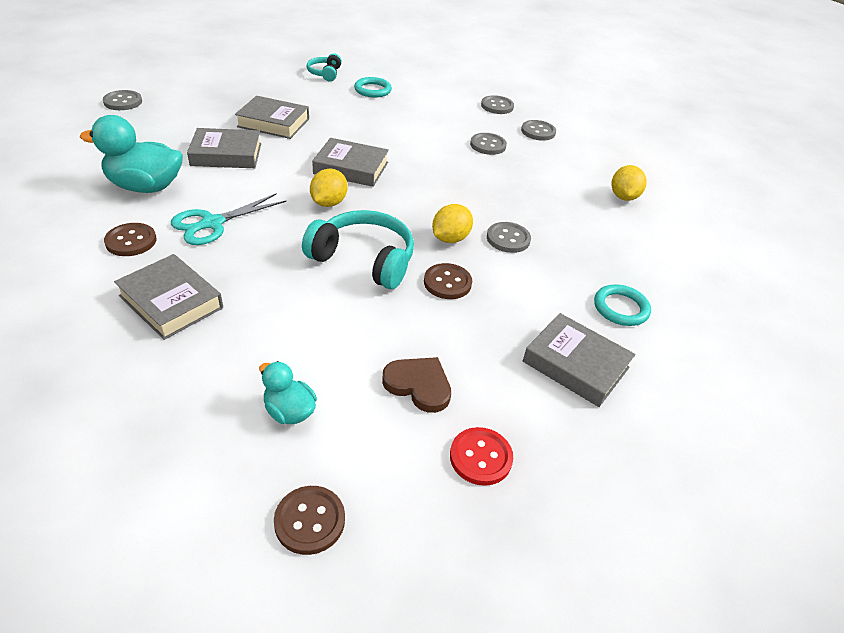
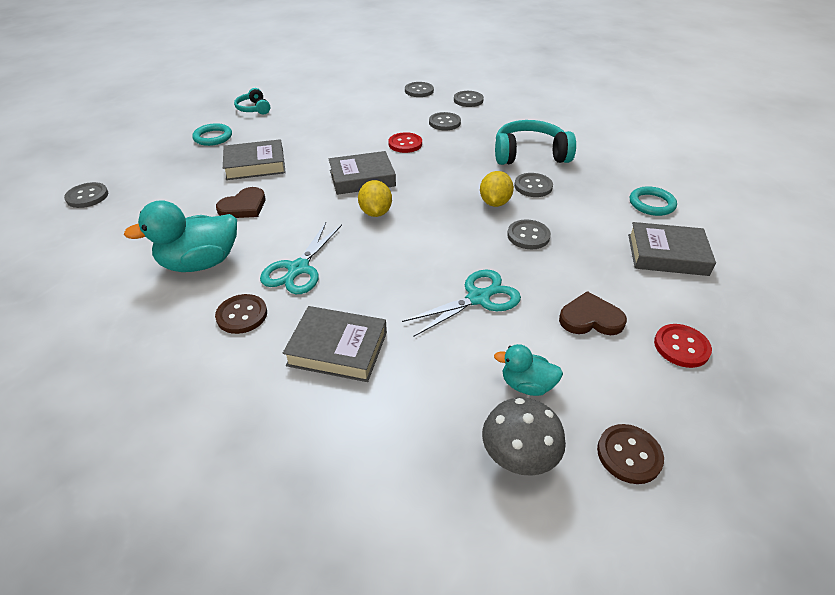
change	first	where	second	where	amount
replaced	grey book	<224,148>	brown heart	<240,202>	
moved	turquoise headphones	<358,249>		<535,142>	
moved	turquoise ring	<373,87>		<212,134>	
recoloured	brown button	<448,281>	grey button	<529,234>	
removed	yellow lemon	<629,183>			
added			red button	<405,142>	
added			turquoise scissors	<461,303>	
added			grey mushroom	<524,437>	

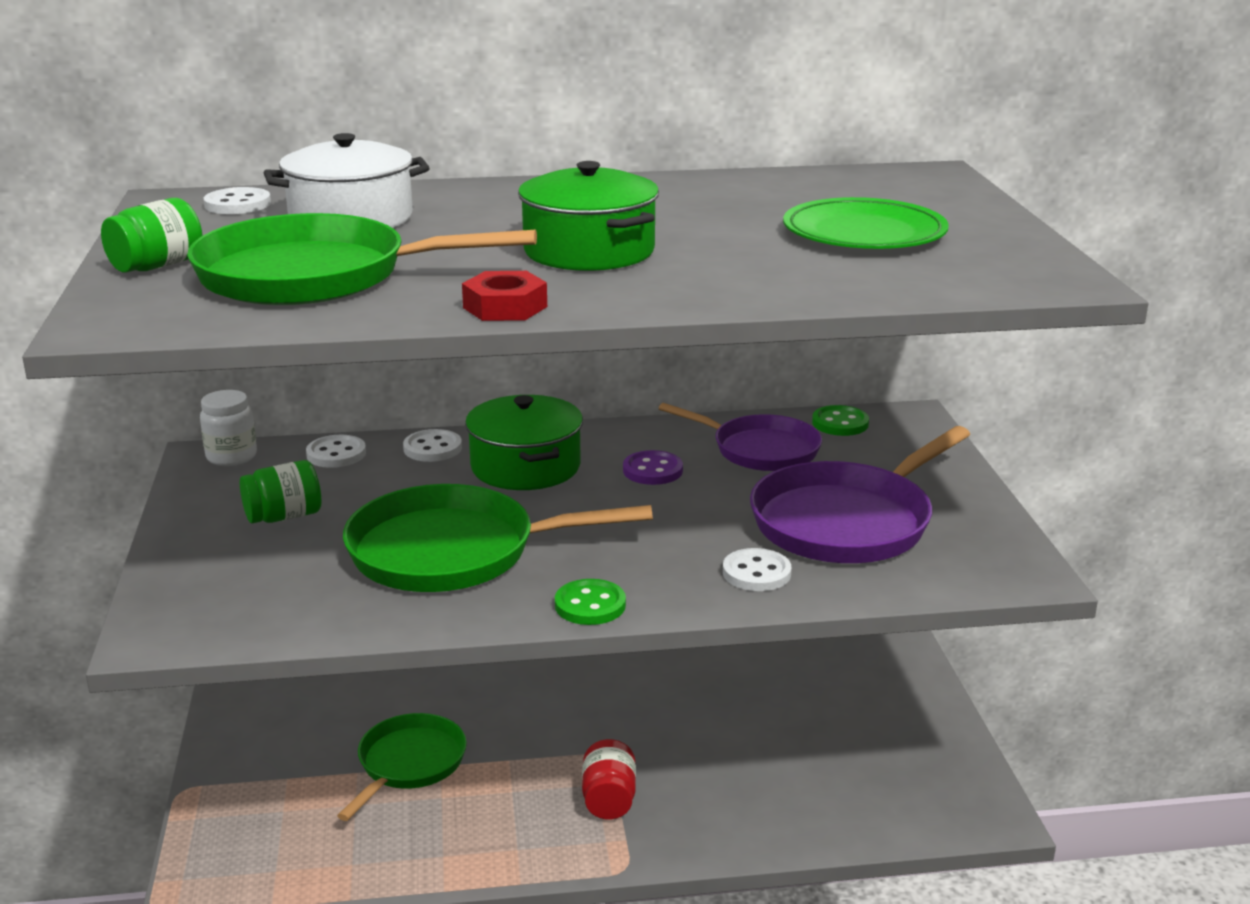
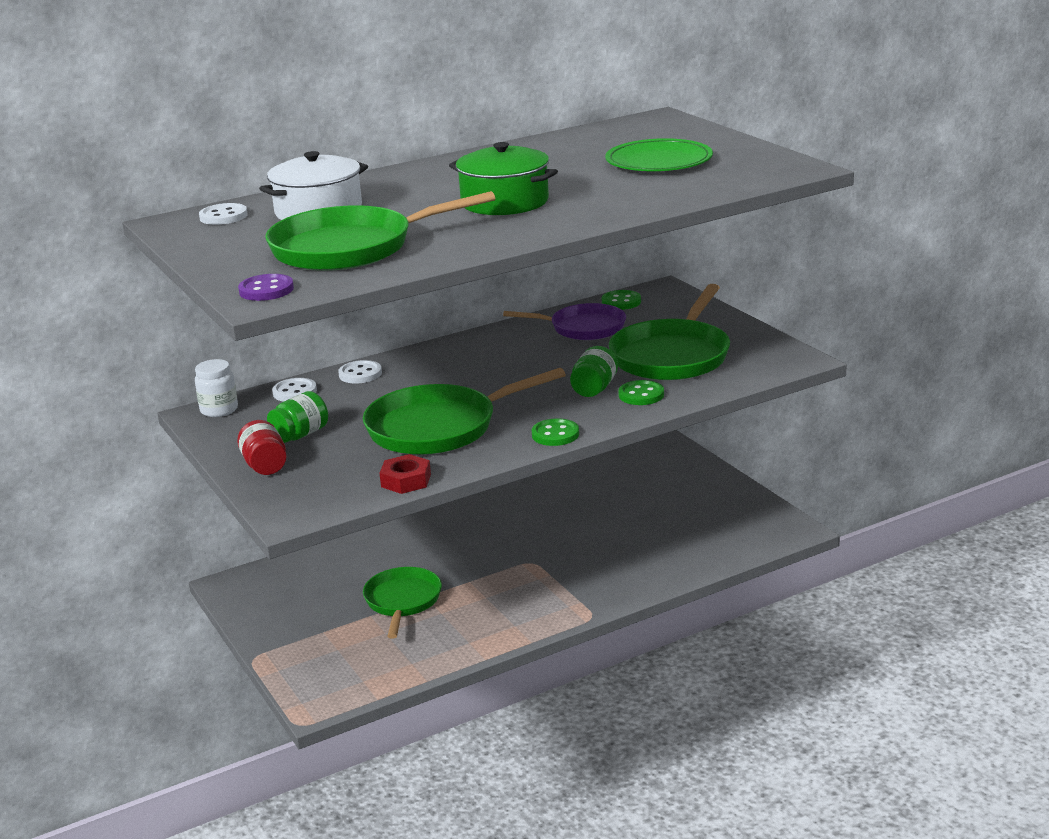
change	first	where	second	where	amount
moved	green jar	<152,235>		<594,371>	
moved	red nut	<504,296>		<405,474>	
removed	green pot	<524,442>			
moved	red jar	<609,779>		<262,447>	
moved	purple button	<653,467>		<266,287>	
recoloured	white button	<757,569>	green button	<641,392>	
recoloured	purple pan	<860,494>	green pan	<669,332>	

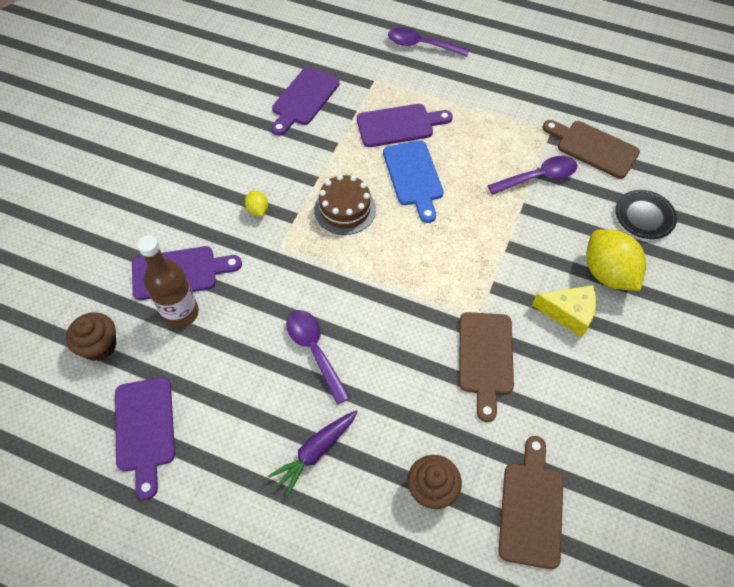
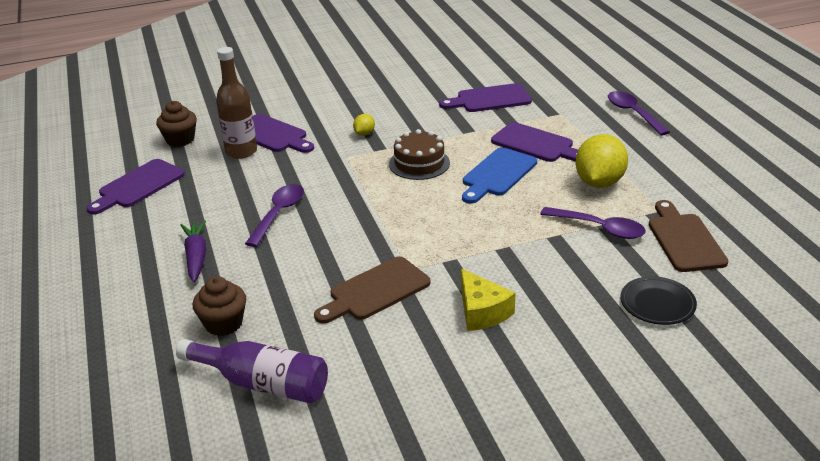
change	first	where	second	where	amount
turned	purple carrot	<313,453>		<193,251>	75 degrees clockwise
replaced	brown cutting board	<531,502>	purple bottle	<252,371>	
moved	yellow lemon	<616,260>		<602,161>	

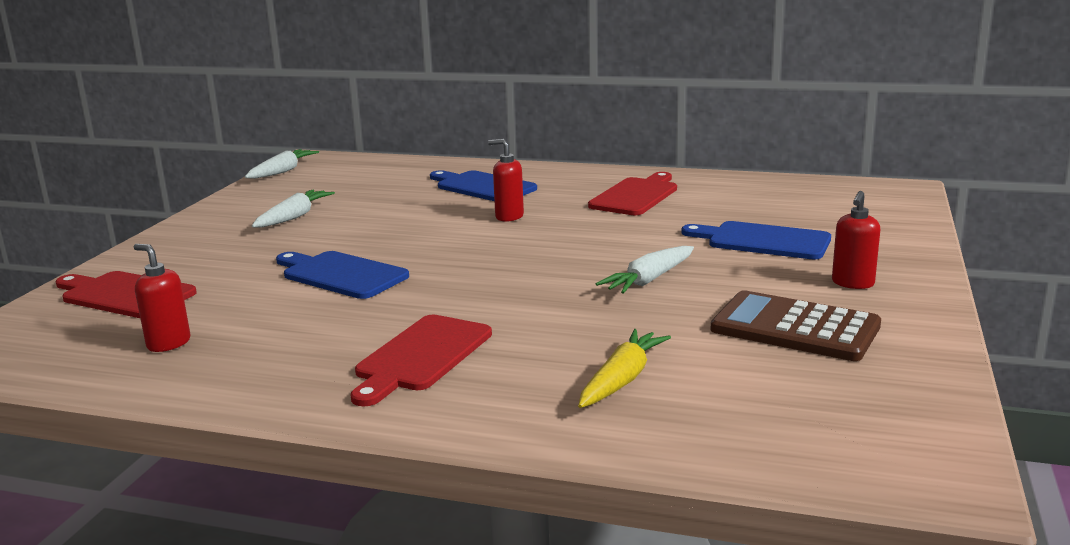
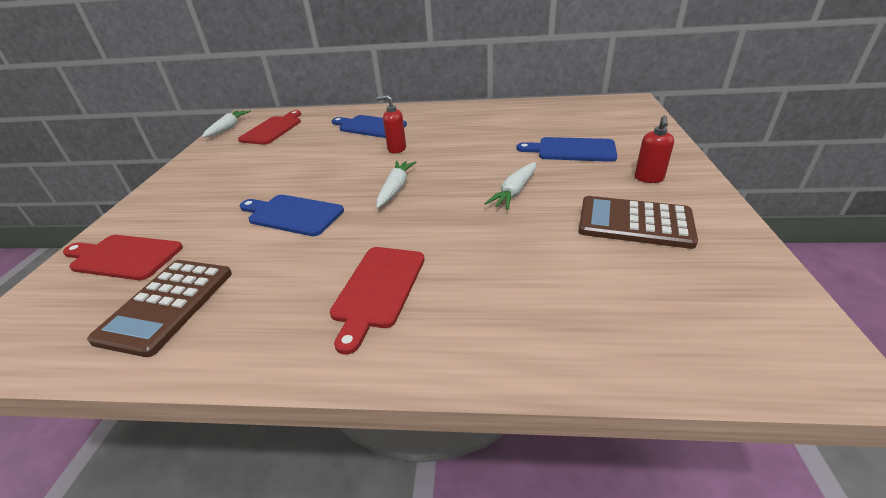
change	first	where	second	where	amount
replaced	red soap dispenser	<162,298>	brown calculator	<159,308>	
moved	white carrot	<293,208>		<396,184>	
removed	yellow carrot	<624,368>			
moved	red cutting board	<632,193>		<269,127>	

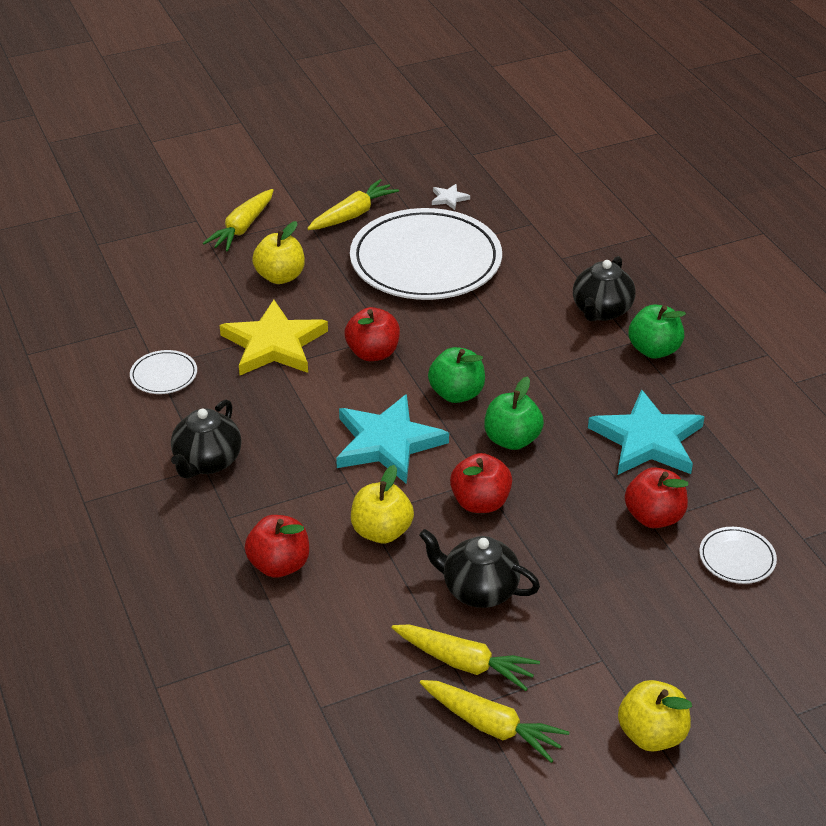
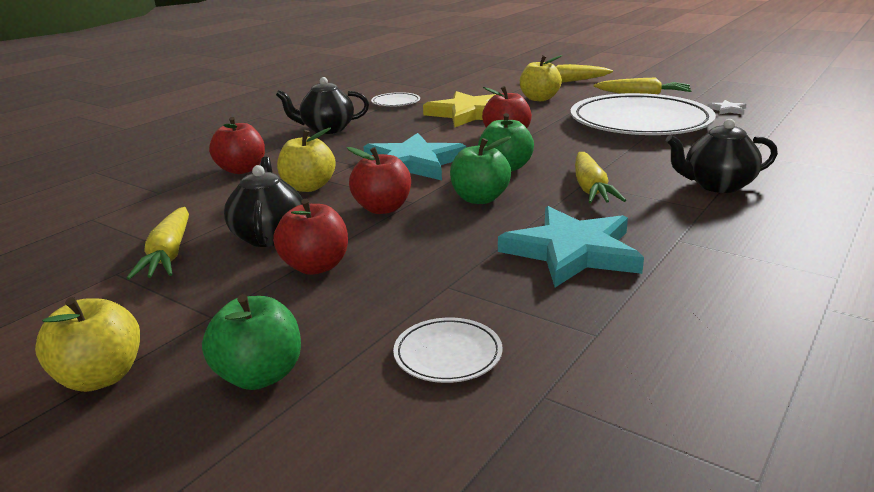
change	first	where	second	where	amount
moved	yellow carrot	<494,721>		<600,177>	
moved	red apple	<656,497>		<310,237>	
moved	green apple	<657,331>		<251,342>	

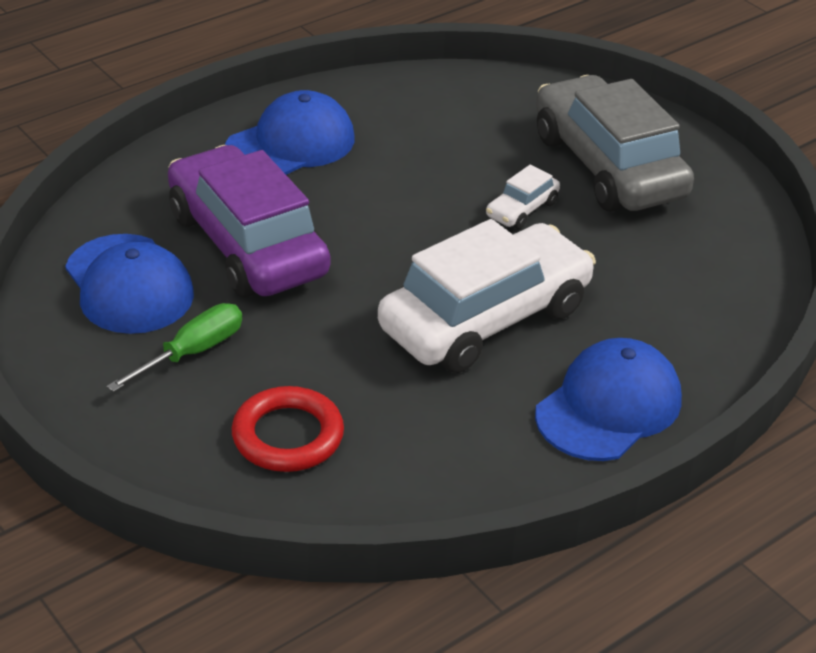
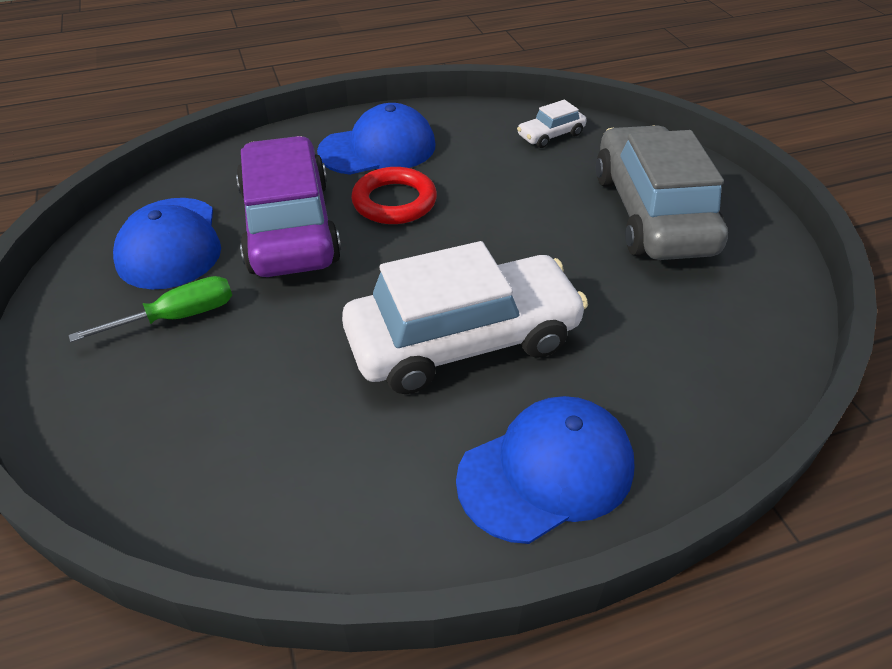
change	first	where	second	where	amount
moved	red ring	<288,429>		<394,195>	
moved	white car	<523,197>		<552,124>	

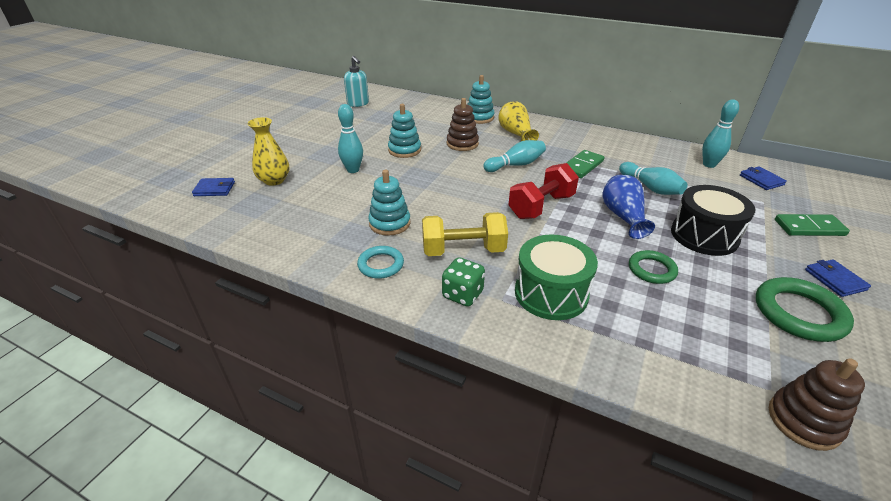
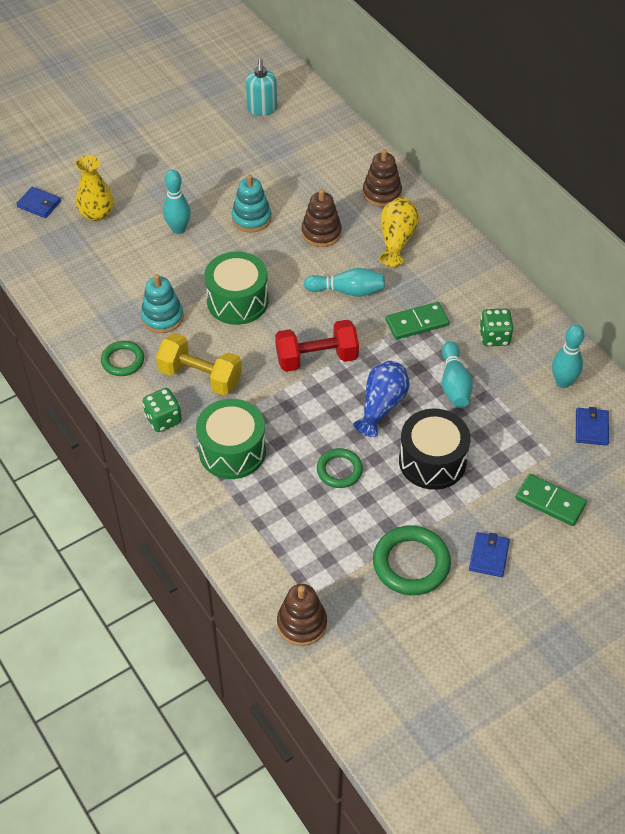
change	first	where	second	where	amount
recoloured	turquoise ring	<380,262>	green ring	<122,358>	
recoloured	turquoise stacking toy	<481,99>	brown stacking toy	<382,178>	
added			green drum	<236,288>	
added			green dice	<496,327>	

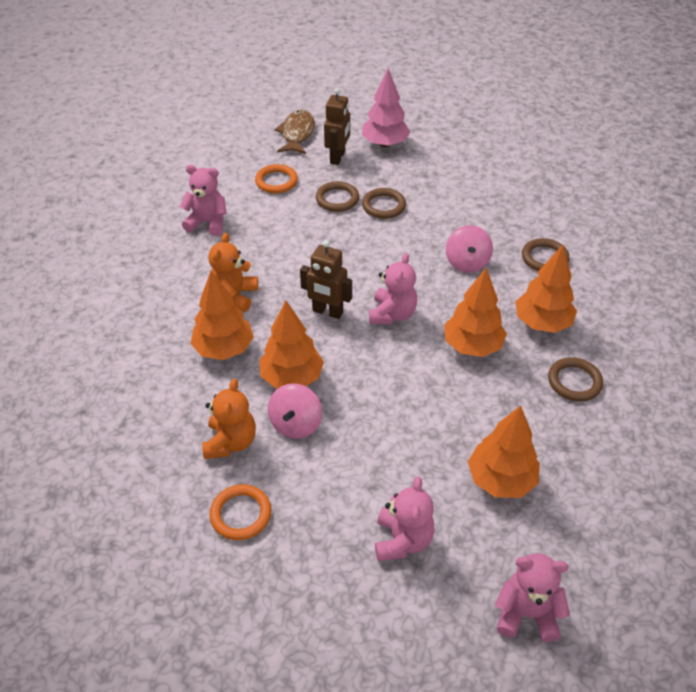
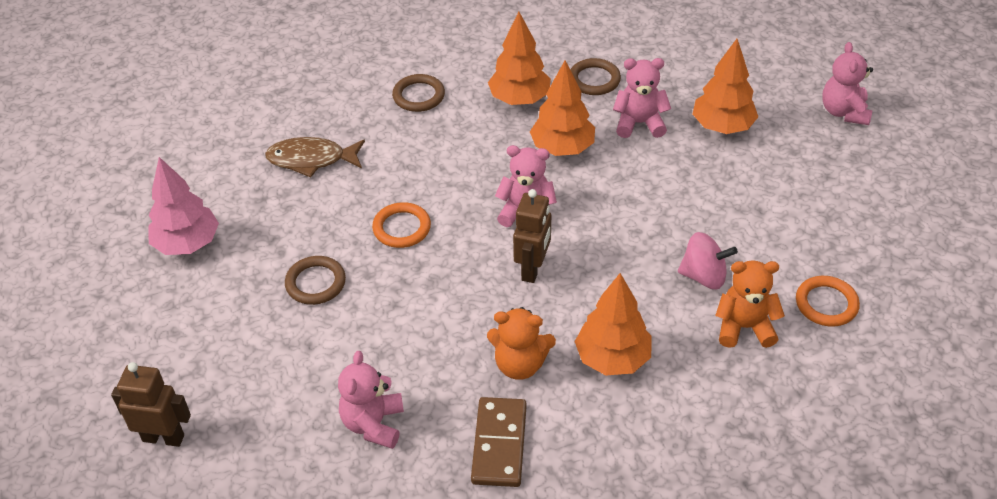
change	first	where	second	where	amount
moved	orange ring	<276,178>		<401,225>	
removed	orange tree	<291,345>			
moved	brown fish	<295,132>		<315,157>	
moved	brown robot	<337,126>		<151,404>	
removed	brown ring	<384,203>			
moved	pink teddy bear	<405,519>		<642,98>	
removed	pink spinning top	<469,249>			
added			brown domino	<499,442>	

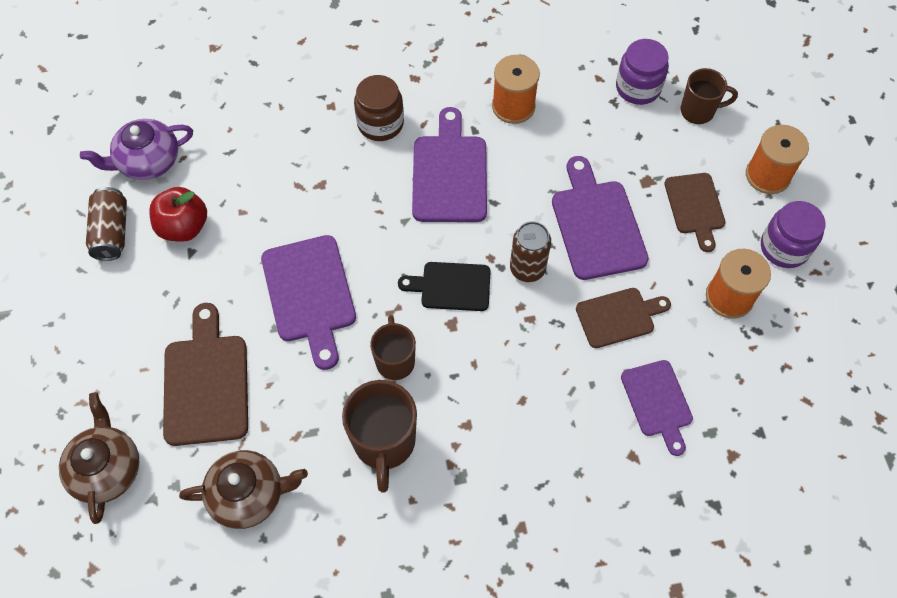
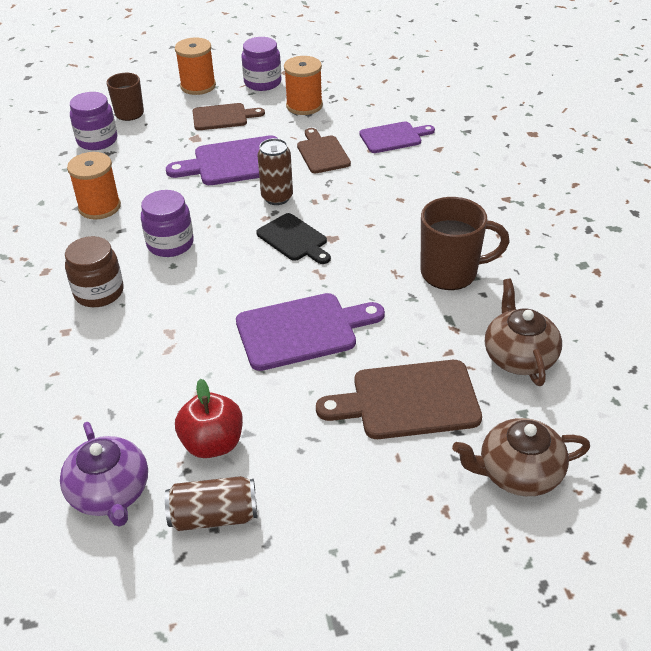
change	first	where	second	where	amount
removed	brown mug	<393,347>			
turned	black cutting board	<444,286>		<293,238>	45 degrees counterclockwise
replaced	purple cutting board	<449,164>	purple jar	<167,223>	

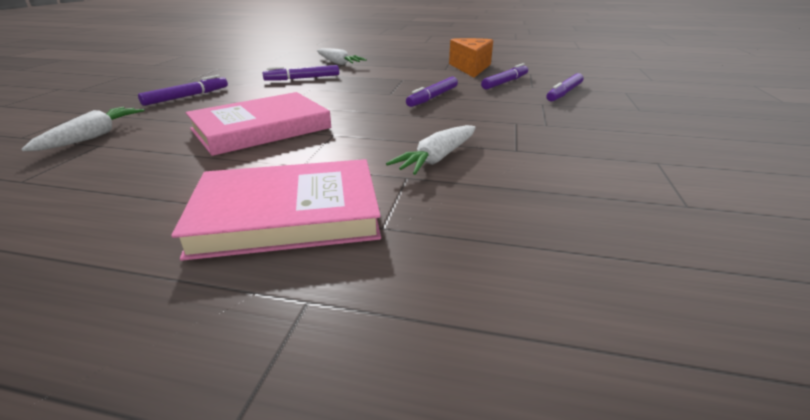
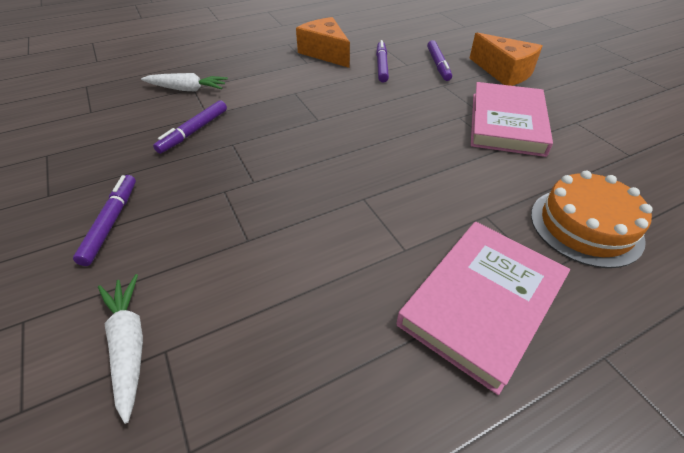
change	first	where	second	where	amount
moved	pink book	<258,124>		<512,119>	
removed	white carrot	<431,150>			
removed	purple marker	<432,92>			
added			orange cheese	<506,59>	
added			orange cake	<591,219>	

